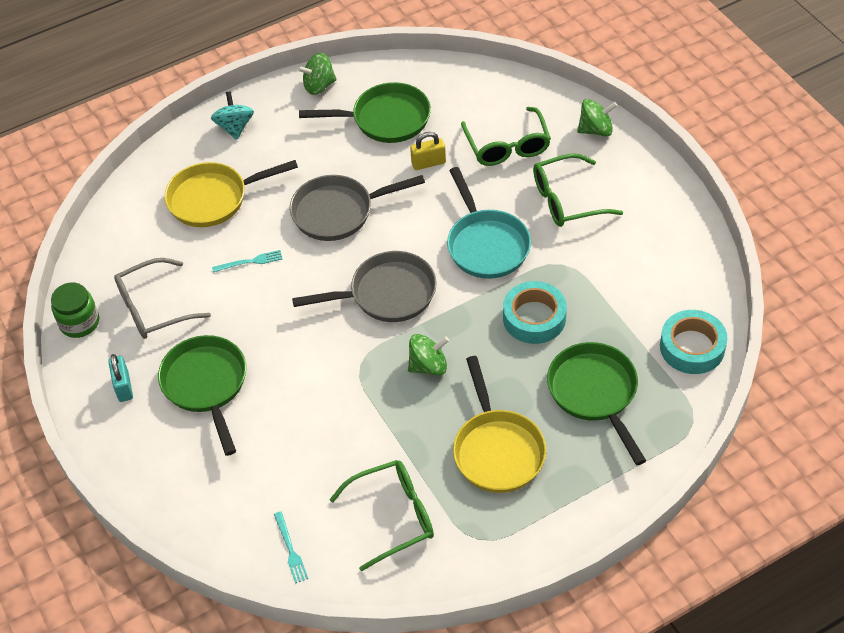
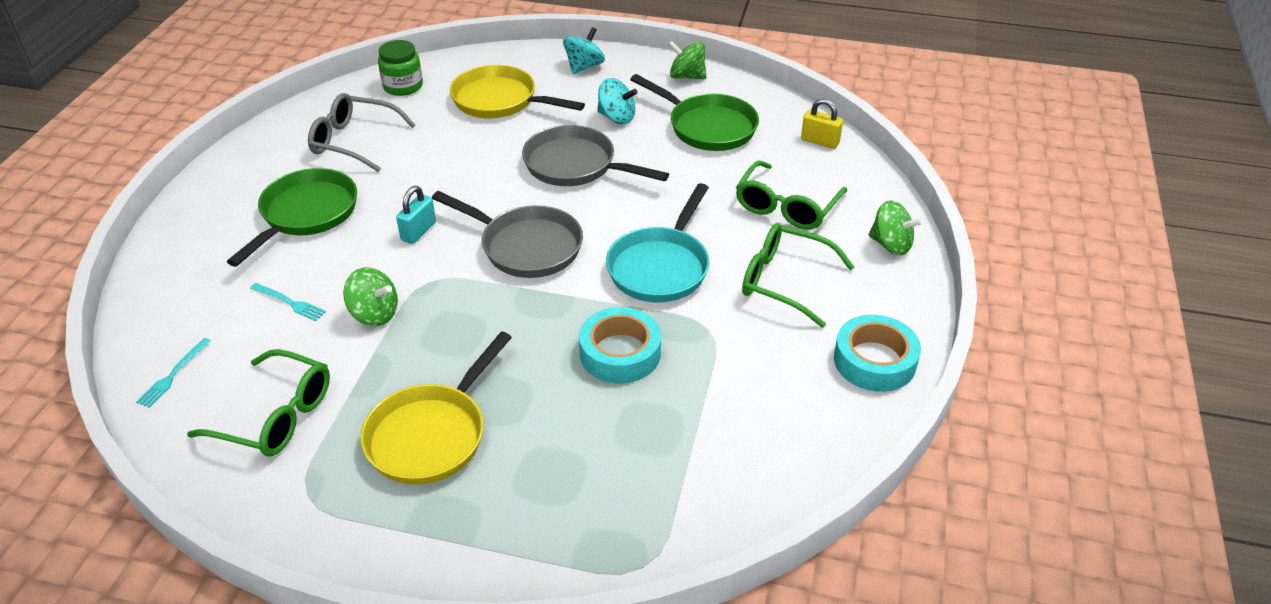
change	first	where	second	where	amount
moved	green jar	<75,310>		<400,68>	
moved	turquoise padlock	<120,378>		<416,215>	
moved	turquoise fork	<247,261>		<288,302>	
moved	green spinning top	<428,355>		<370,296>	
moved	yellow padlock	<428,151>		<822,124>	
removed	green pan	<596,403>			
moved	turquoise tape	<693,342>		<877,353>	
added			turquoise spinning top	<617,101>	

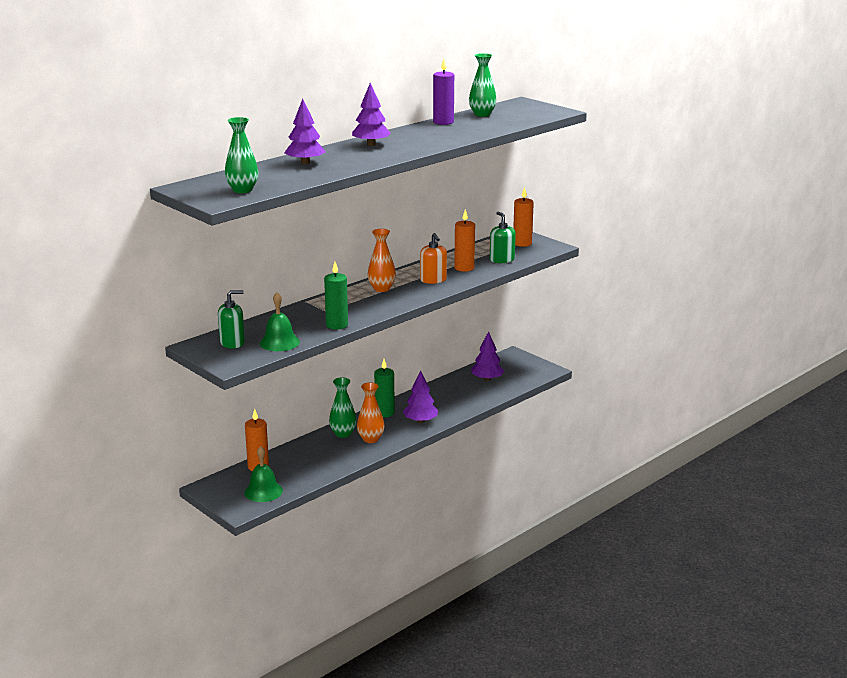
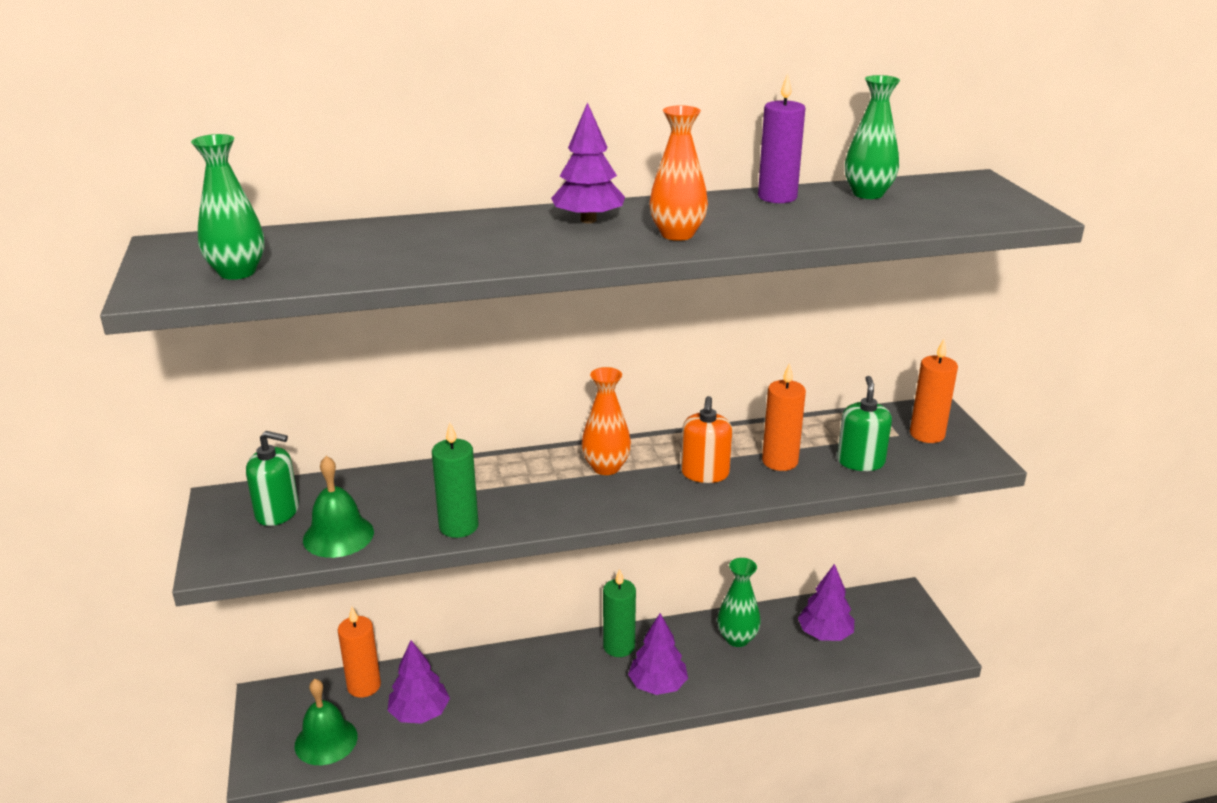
change	first	where	second	where	amount
moved	purple tree	<305,132>		<419,682>	
moved	green vase	<343,407>		<739,602>	
moved	orange vase	<371,412>		<678,173>	

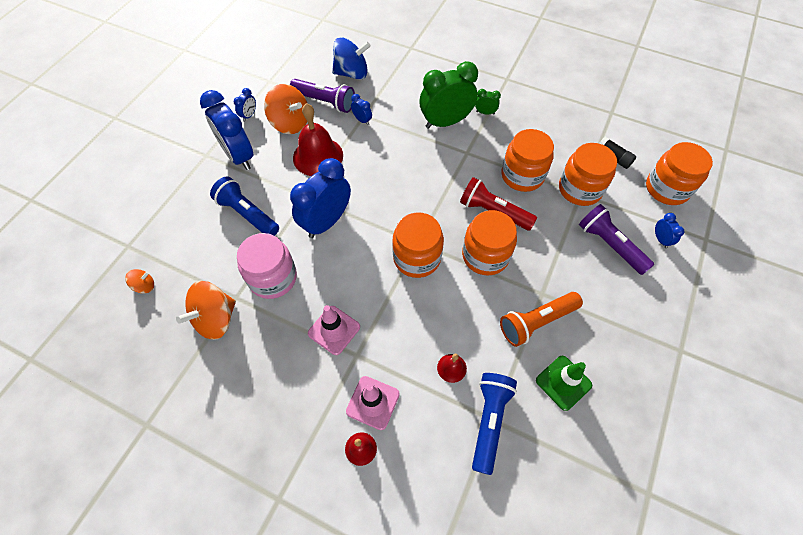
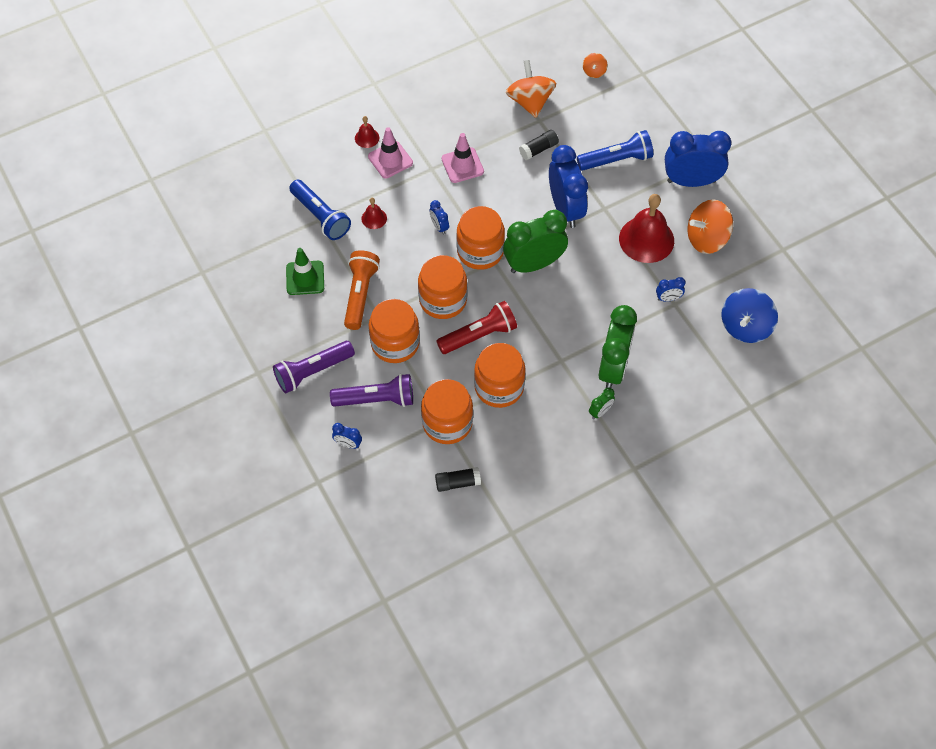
change	first	where	second	where	amount
moved	blue clock	<245,105>		<439,217>	
replaced	pink jar	<267,266>	black glue stick	<539,145>	
moved	purple flashlight	<322,96>		<314,367>	
moved	orange jar	<679,173>		<394,331>	
added			green clock	<535,241>	

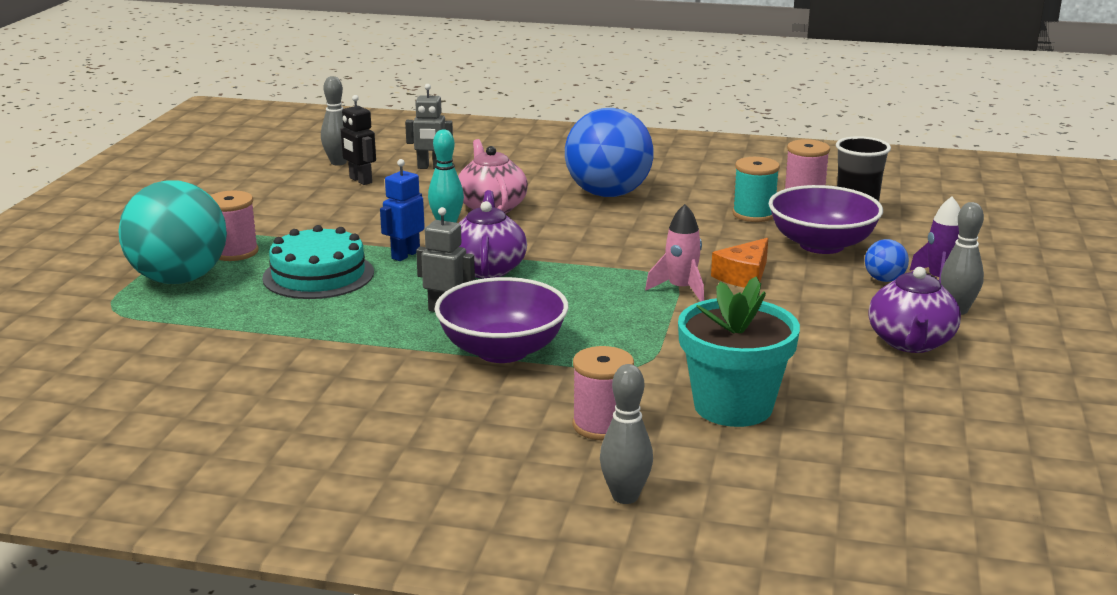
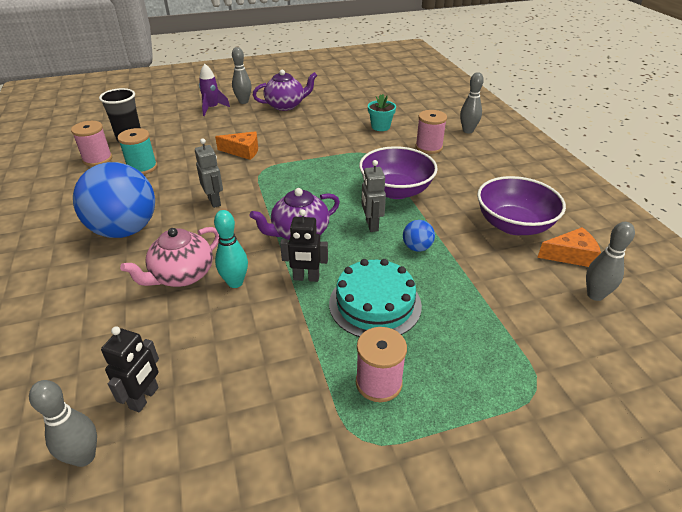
change	first	where	second	where	amount
removed	turquoise ball	<172,232>			
recoloured	blue robot	<402,210>	black robot	<304,245>	
moved	grey robot	<429,126>		<209,173>	
removed	pink rocket	<674,253>			
resized	turquoise flower pot	<739,352>		<382,112>	x0.54
moved	purple bowl	<826,219>		<521,205>	
moved	blue ball	<887,260>		<419,236>	
added			orange cheese	<569,247>	
added			grey bowling pin	<610,261>	

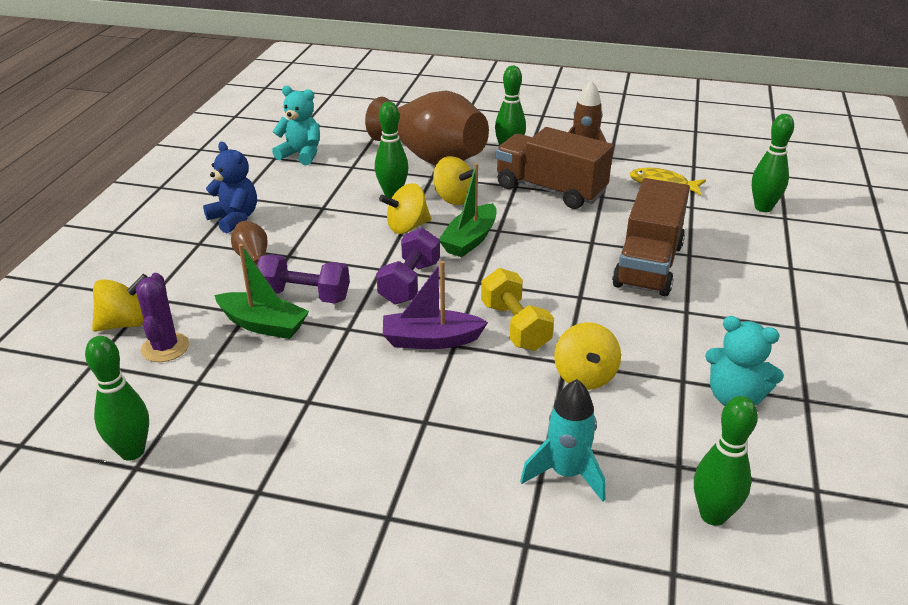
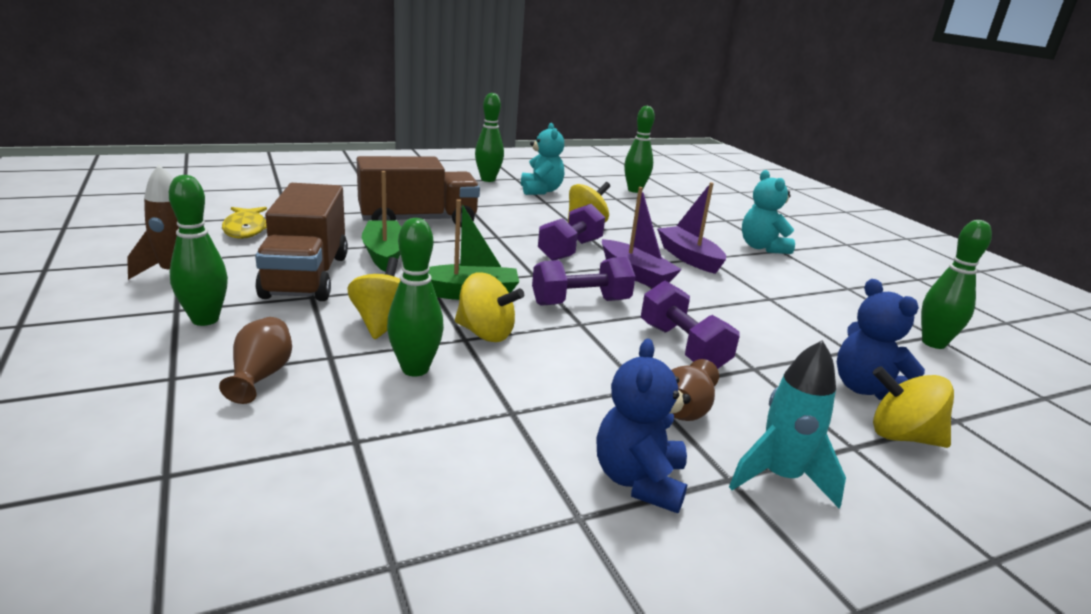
change	first	where	second	where	amount
replaced	purple cactus	<162,317>	blue teddy bear	<881,339>	
moved	green boat	<261,291>		<381,221>	
moved	turquoise teddy bear	<296,125>		<768,212>	
resized	brown vase	<427,128>		<255,360>	x0.41
recoloured	yellow dumbbell	<517,309>	purple dumbbell	<571,232>	
moved	turquoise rocket	<563,440>		<787,424>	
moved	green bowling pin	<773,163>		<489,137>	
added			purple boat	<691,228>	

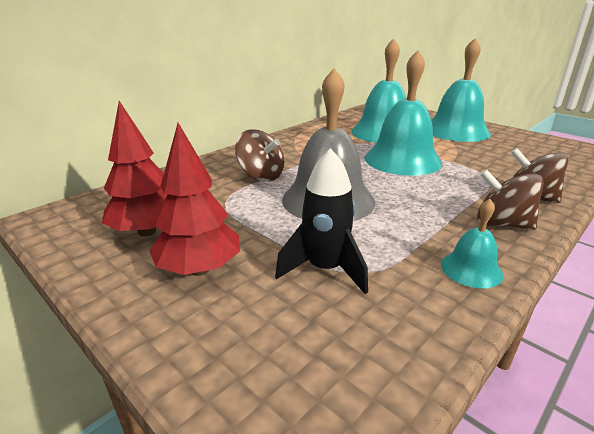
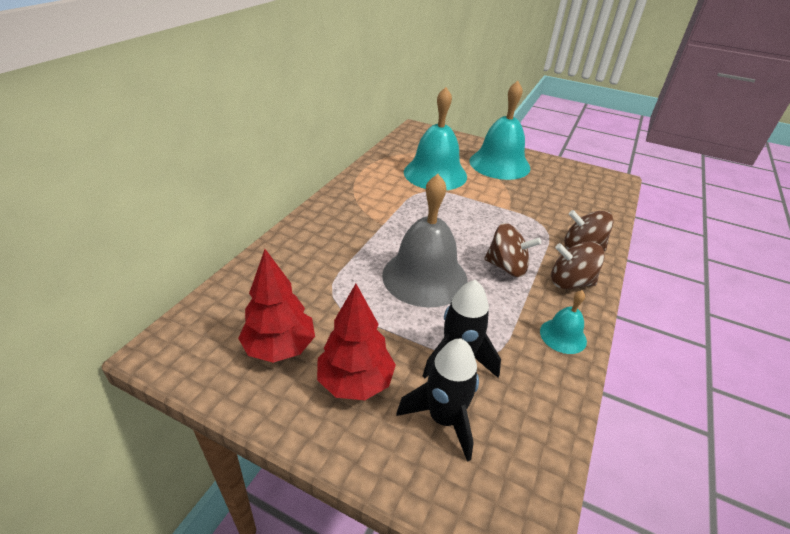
change	first	where	second	where	amount
moved	brown spinning top	<259,155>		<512,250>	
removed	turquoise bell	<403,113>			
added			black rocket	<437,400>	

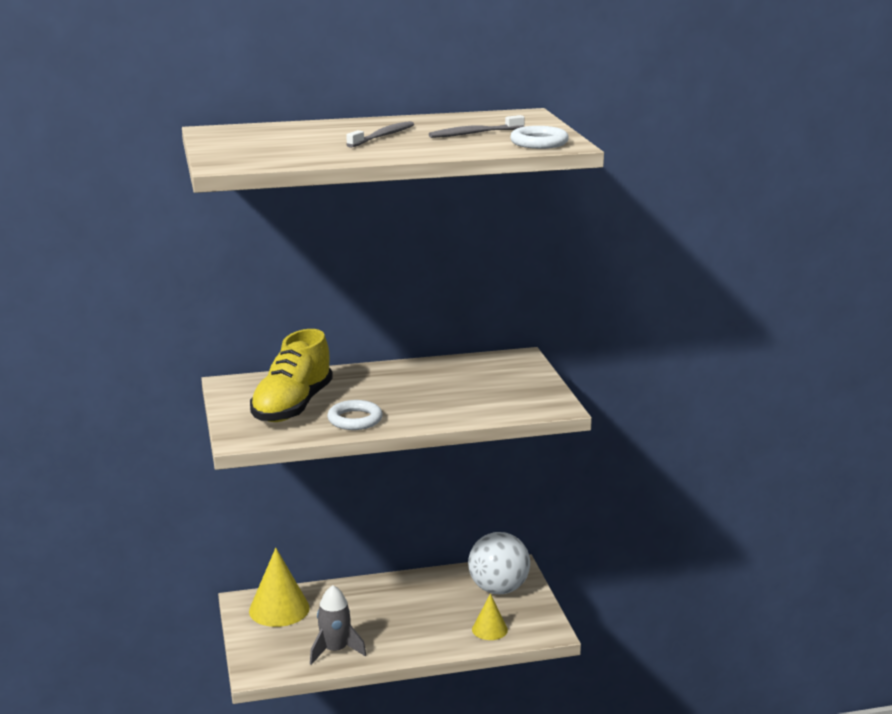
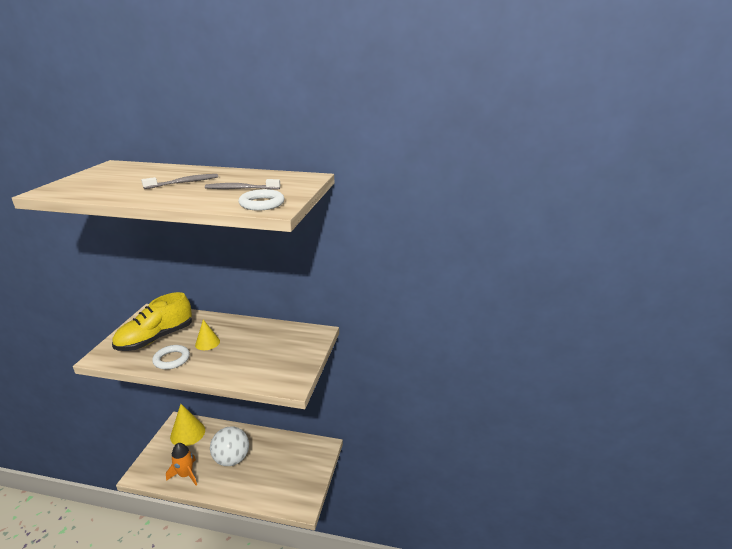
change	first	where	second	where	amount
recoloured	grey rocket	<338,625>	orange rocket	<181,464>	
moved	white ball	<499,563>		<229,446>	
moved	yellow cone	<490,616>		<207,335>	

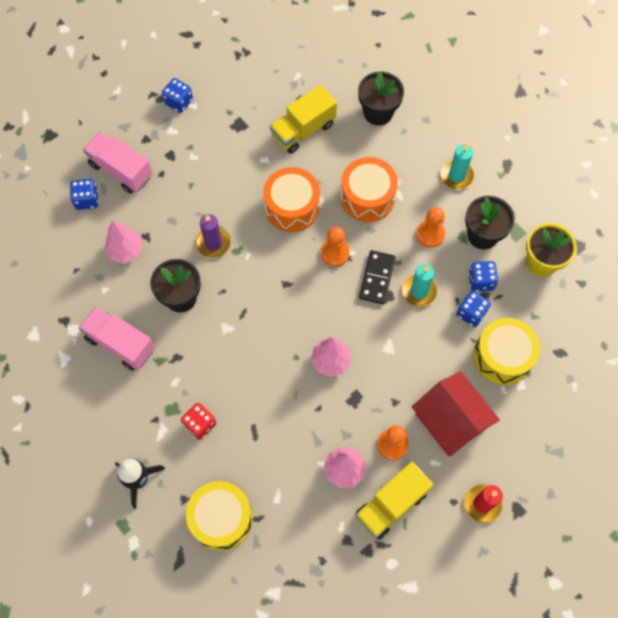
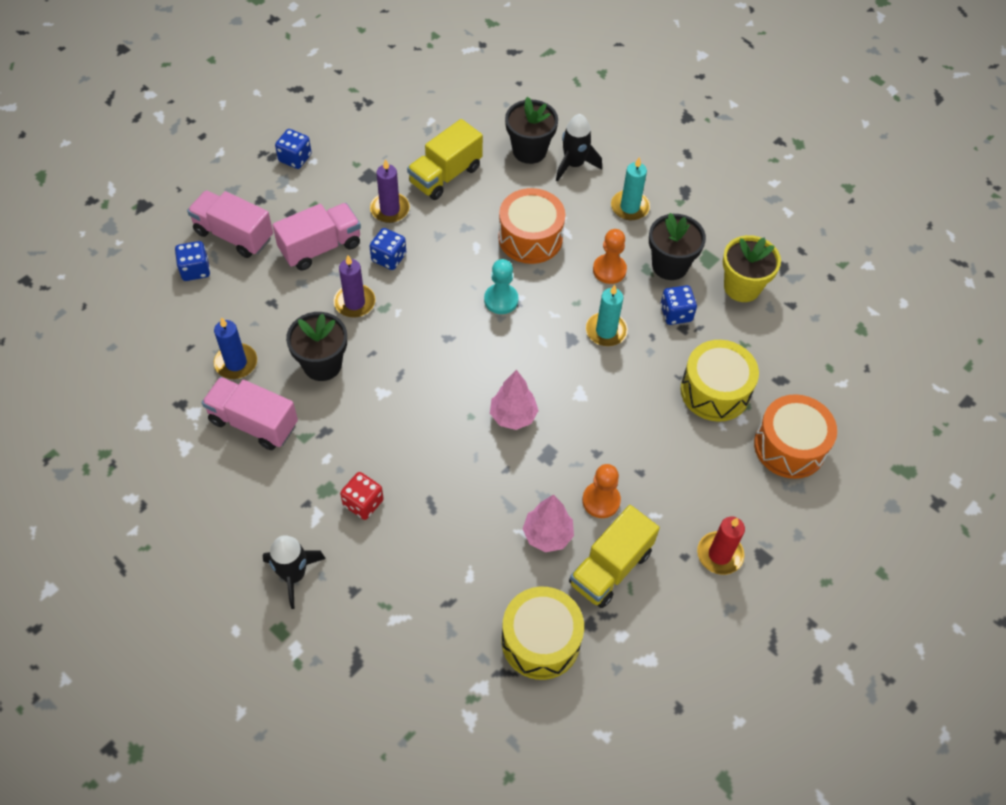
change	first	where	second	where	amount
removed	pink tree	<124,242>			
moved	yellow drum	<219,516>		<542,633>	
moved	orange drum	<291,199>		<795,436>	
recoloured	orange pawn	<335,247>	turquoise pawn	<501,286>	
removed	black domino	<377,277>			
removed	red house	<456,414>			
moved	blue dice	<473,309>		<388,249>	
added			blue candle	<235,348>	
added			pink truck	<317,236>	
added			purple candle	<390,191>	
added			black rocket	<579,148>	

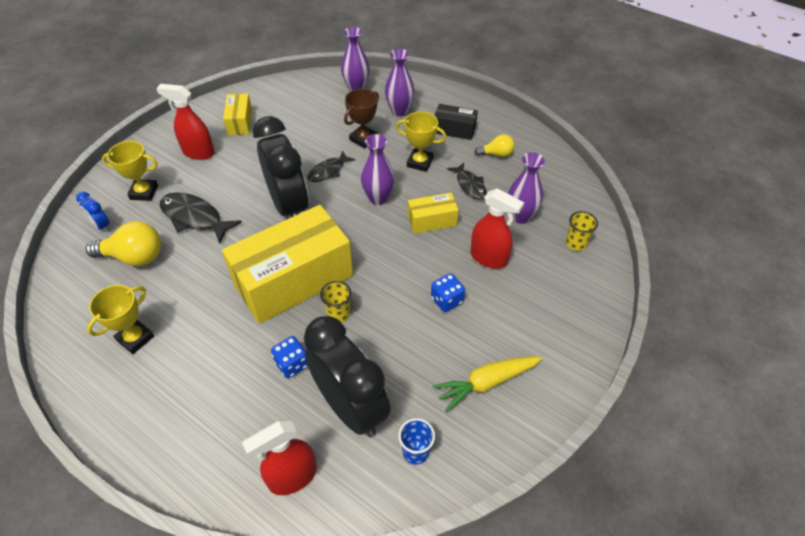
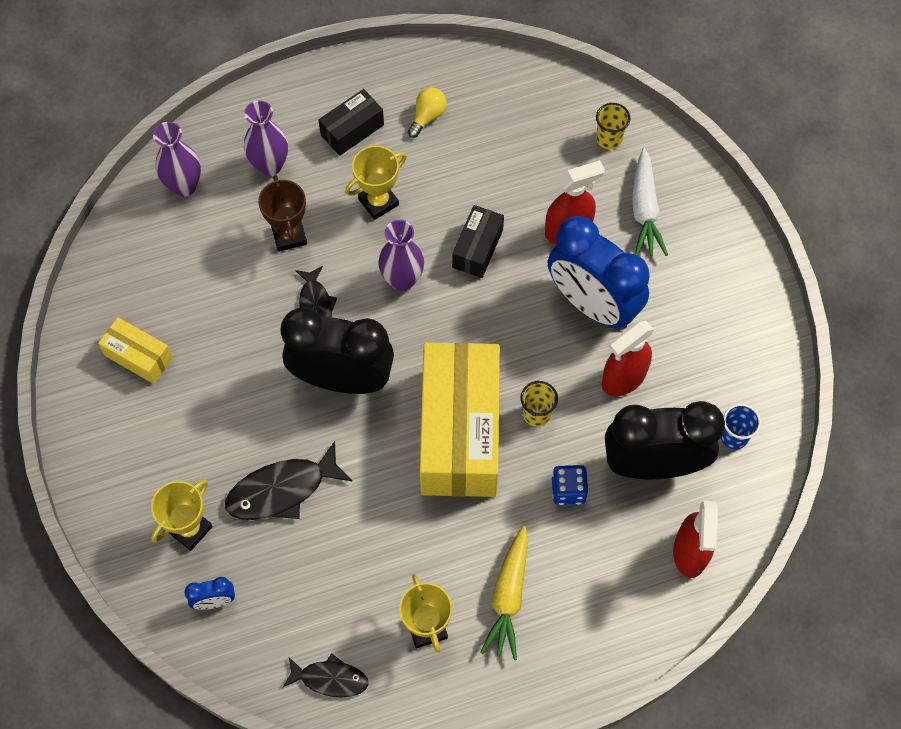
change	first	where	second	where	amount
removed	yellow light bulb	<123,243>			
moved	red spray bottle	<185,122>		<628,358>	
recoloured	yellow box	<433,213>	black box	<478,241>	
replaced	blue dice	<448,292>	blue clock	<599,273>	
moved	yellow carrot	<487,384>		<504,592>	
moved	black fish	<467,181>		<326,675>	
removed	purple vase	<526,188>			
added			white carrot	<650,202>	

